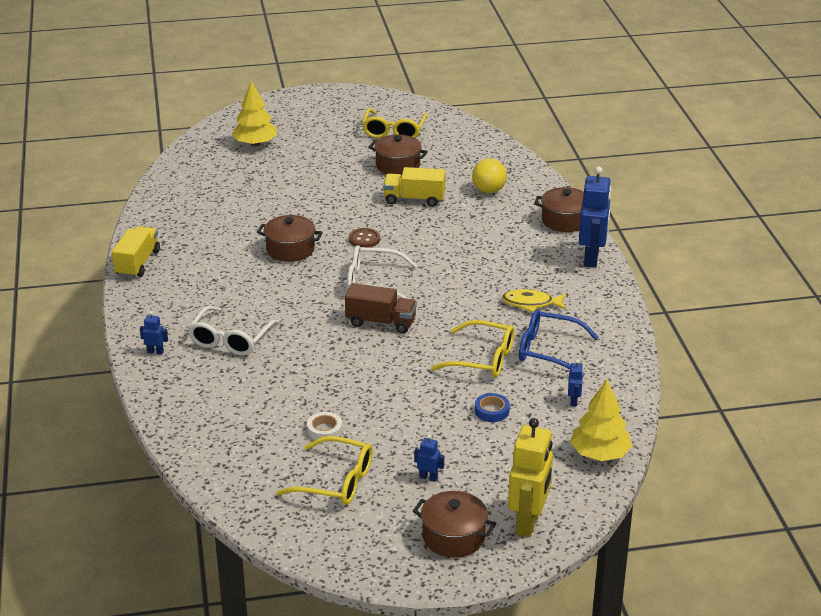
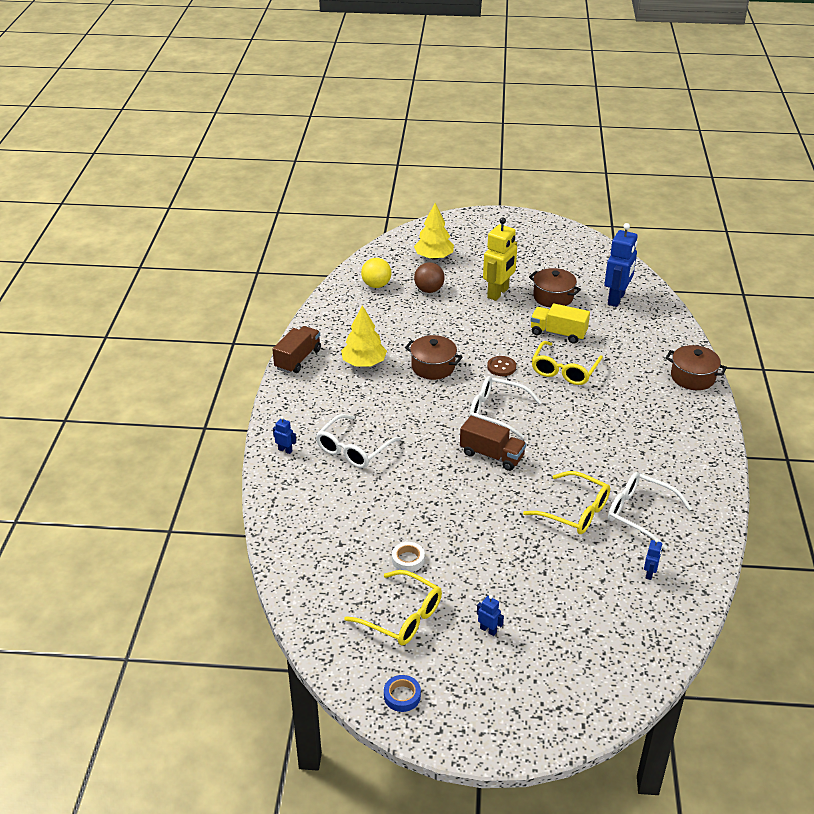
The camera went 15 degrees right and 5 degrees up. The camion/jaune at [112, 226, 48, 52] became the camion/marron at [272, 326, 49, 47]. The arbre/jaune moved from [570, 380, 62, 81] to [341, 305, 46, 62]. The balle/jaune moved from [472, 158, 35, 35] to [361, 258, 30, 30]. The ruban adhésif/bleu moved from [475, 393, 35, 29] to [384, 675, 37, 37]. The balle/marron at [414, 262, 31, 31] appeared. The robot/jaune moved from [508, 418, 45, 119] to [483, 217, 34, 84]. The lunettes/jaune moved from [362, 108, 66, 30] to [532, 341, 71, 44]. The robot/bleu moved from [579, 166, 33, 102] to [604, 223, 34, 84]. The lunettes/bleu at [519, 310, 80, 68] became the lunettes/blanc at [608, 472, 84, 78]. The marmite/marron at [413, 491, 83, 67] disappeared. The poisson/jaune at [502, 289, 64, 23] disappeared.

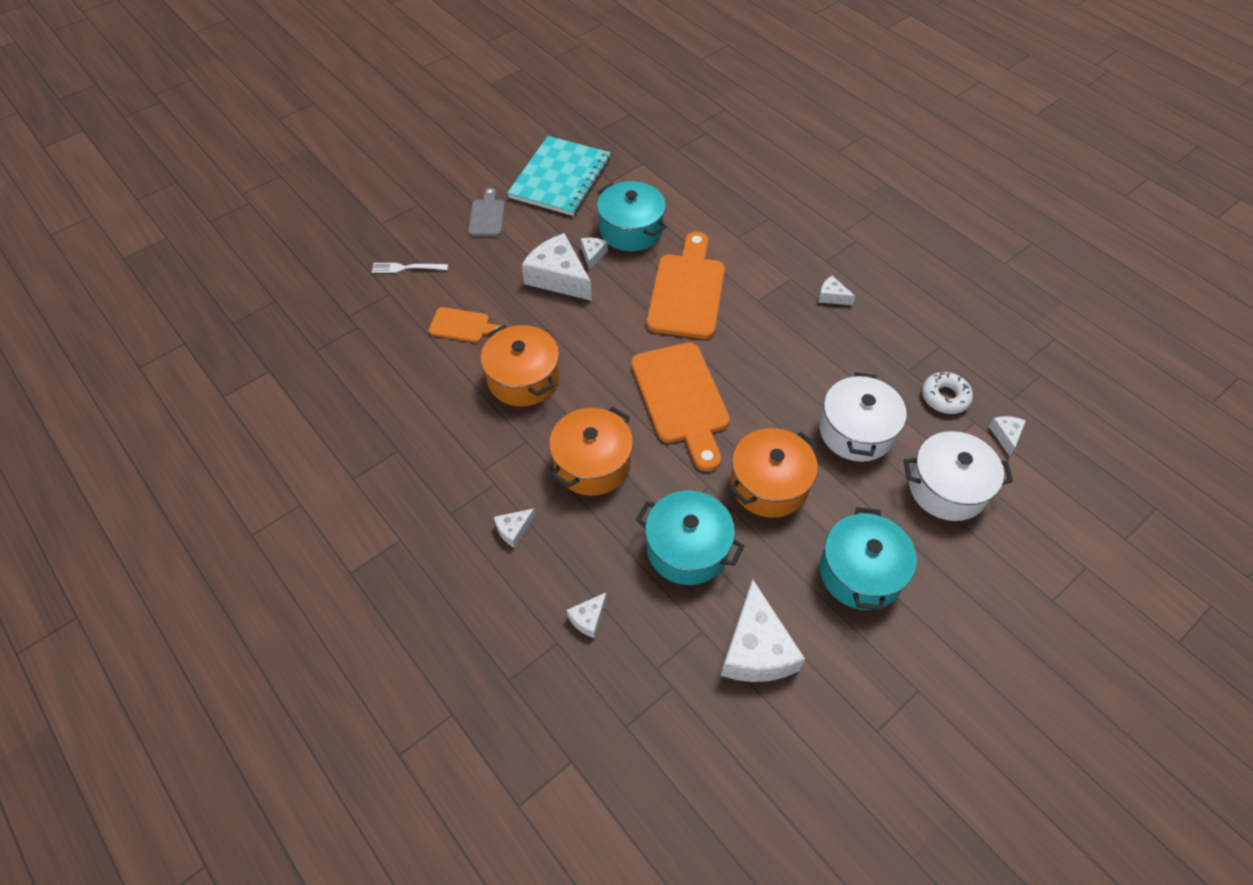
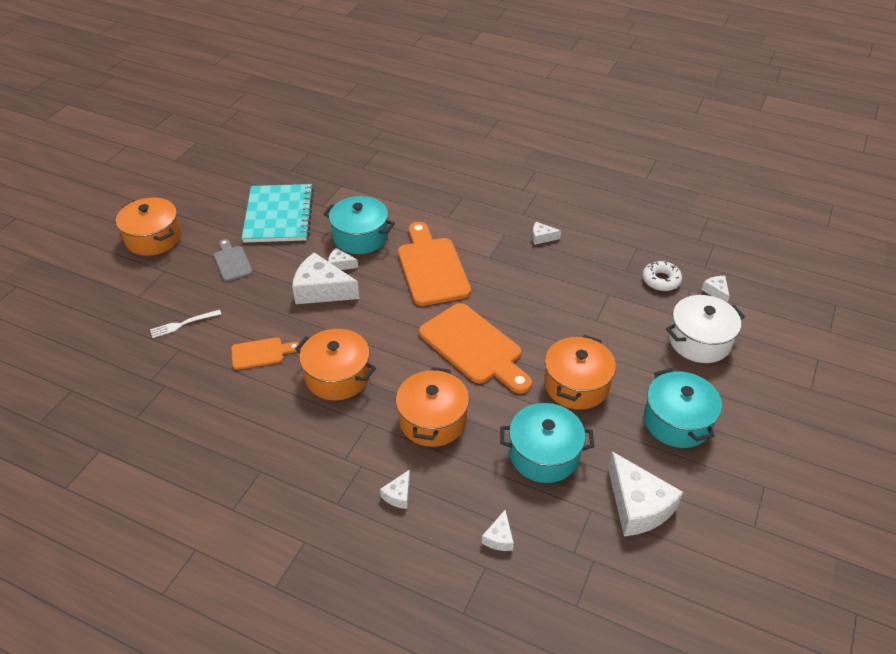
The camera went 25 degrees left and 10 degrees down. The marmite/orange at [116, 197, 65, 59] appeared. The fromage/blanc at [581, 238, 27, 32] turned 60 degrees counterclockwise. The marmite/blanc at [819, 372, 88, 90] disappeared.

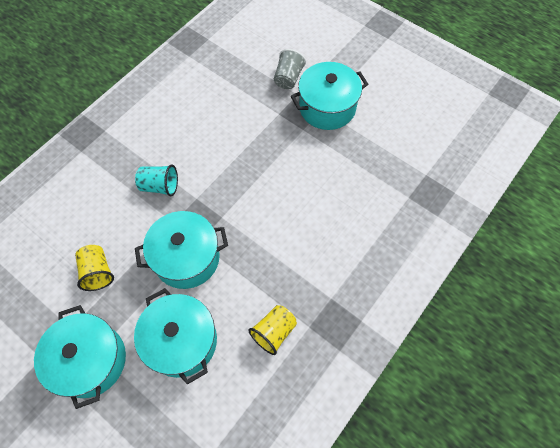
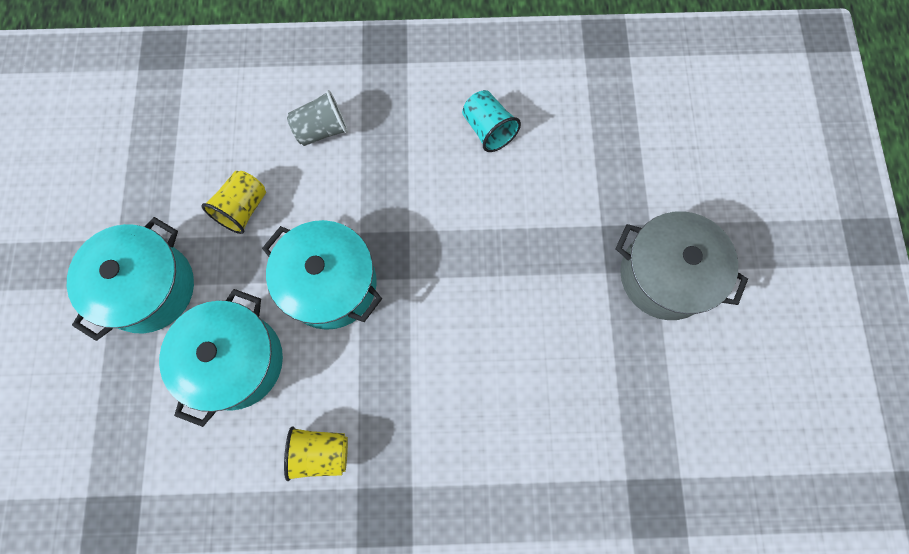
The camera went 50 degrees right and 10 degrees up. The gobelet/gris moved from [274, 49, 32, 40] to [287, 90, 61, 56]. The gobelet/turquoise moved from [135, 164, 43, 32] to [462, 90, 59, 62]. The marmite/turquoise at [291, 62, 77, 68] became the marmite/gris at [616, 211, 132, 109].

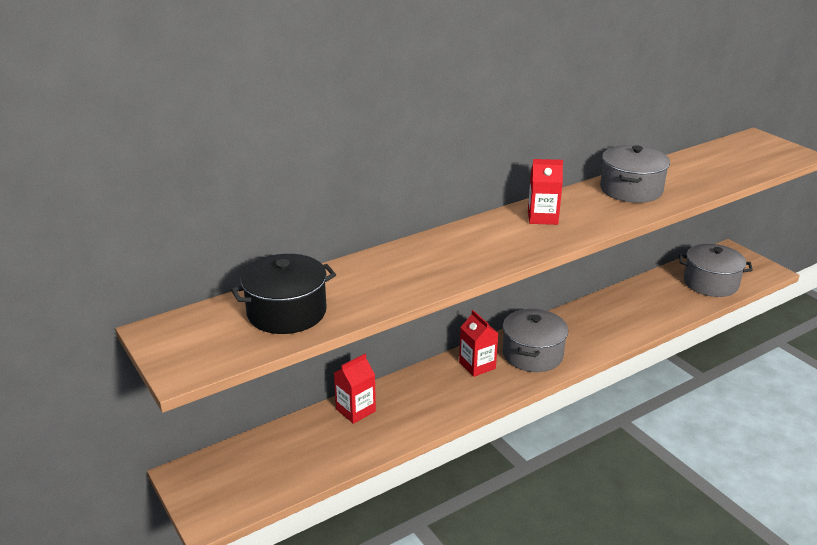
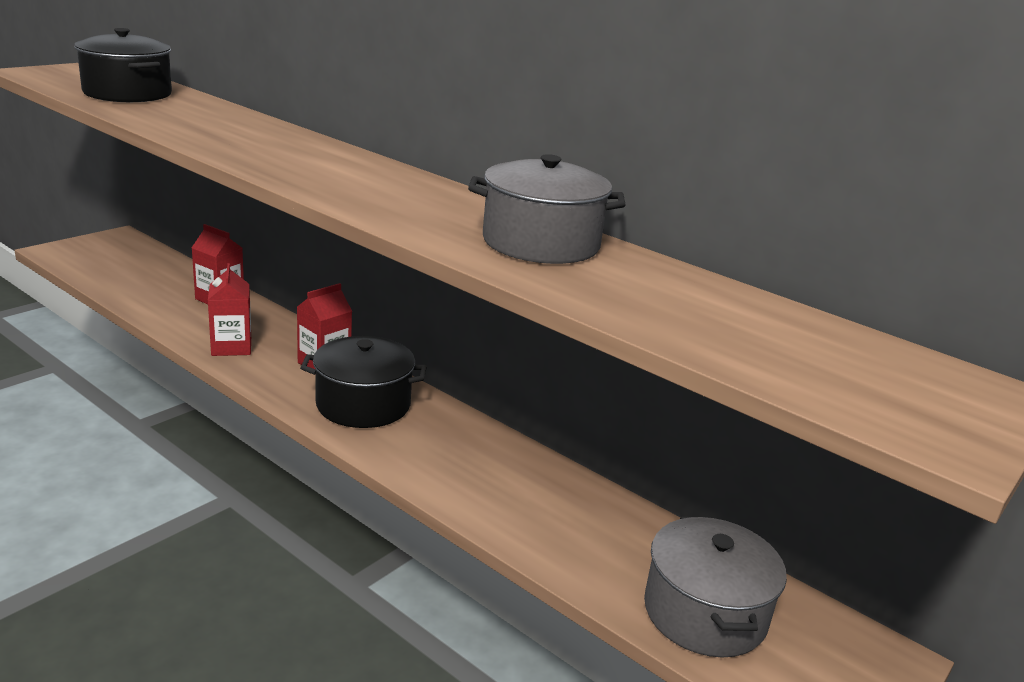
The camera went 70 degrees right and 5 degrees down. The brique de lait/rouge moved from [528, 159, 35, 66] to [208, 263, 43, 93]. The marmite/gris at [502, 309, 66, 63] became the marmite/noir at [300, 336, 127, 92].

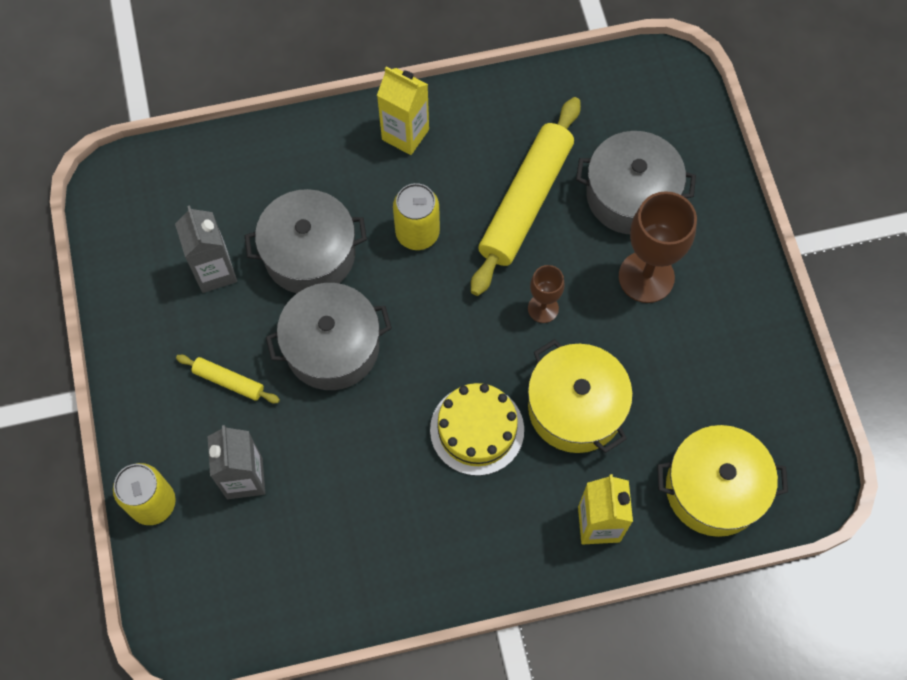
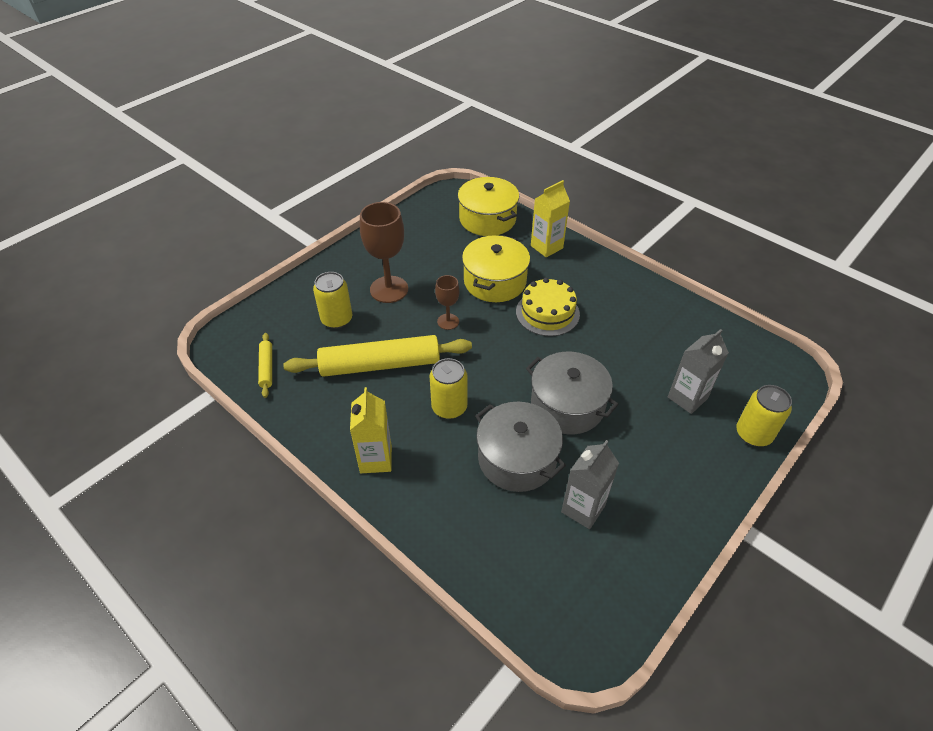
The camera went 125 degrees left and 20 degrees down. The rouleau à pâtisserie/jaune moved from [176, 355, 104, 48] to [258, 333, 14, 65]. The marmite/gris at [576, 131, 120, 103] was replaced by the canette/jaune at [313, 272, 39, 57].

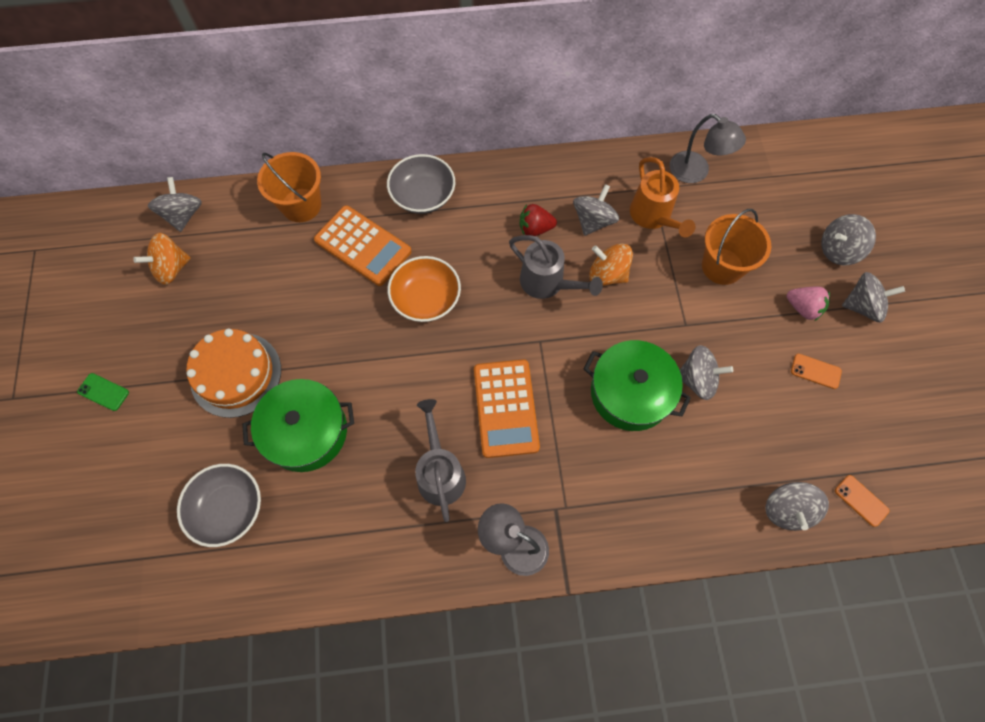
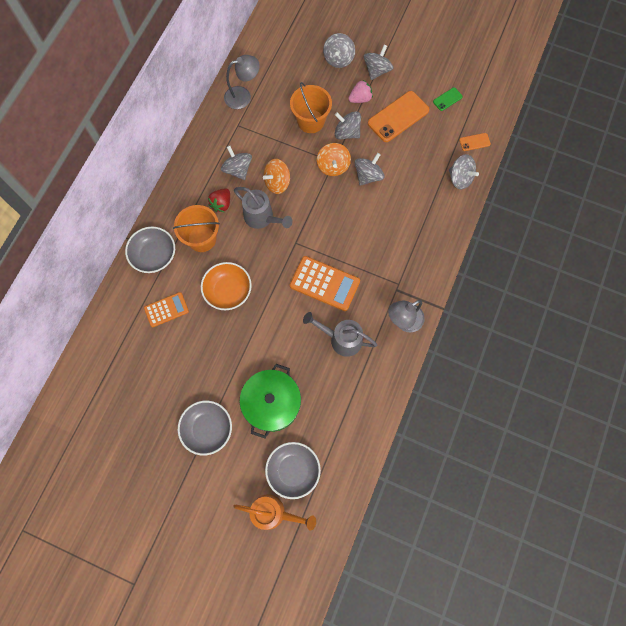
The camera went 60 degrees left and 5 degrees up. The calculatrice/orange at [314, 205, 97, 81] changed to 0.63 times the size. The seau/orange moved from [257, 152, 64, 70] to [173, 205, 47, 47]. The gâteau/orange at [186, 329, 95, 89] was replaced by the bol/gris at [178, 401, 54, 55]. The arrosoir/orange moved from [630, 157, 65, 81] to [233, 494, 83, 37]. The arrosoir/gris at [509, 235, 94, 64] turned 60 degrees clockwise. The toupie/orange moved from [133, 233, 58, 52] to [317, 143, 34, 33]. The toupie/gris moved from [148, 177, 54, 55] to [335, 111, 26, 29]. The téléphone/orange at [791, 354, 51, 35] changed to 2.09 times the size. The téléphone/vert moved from [77, 373, 52, 38] to [433, 87, 30, 24]. The marmite/vert at [584, 340, 107, 91] disappeared.

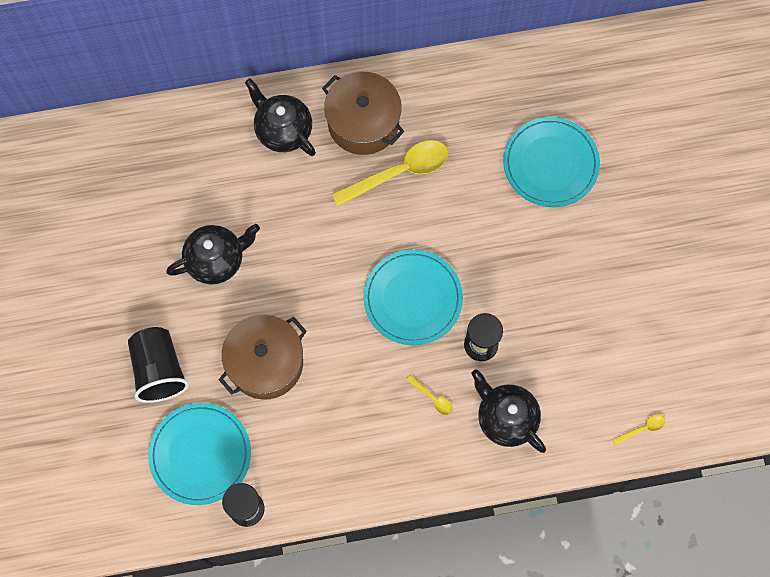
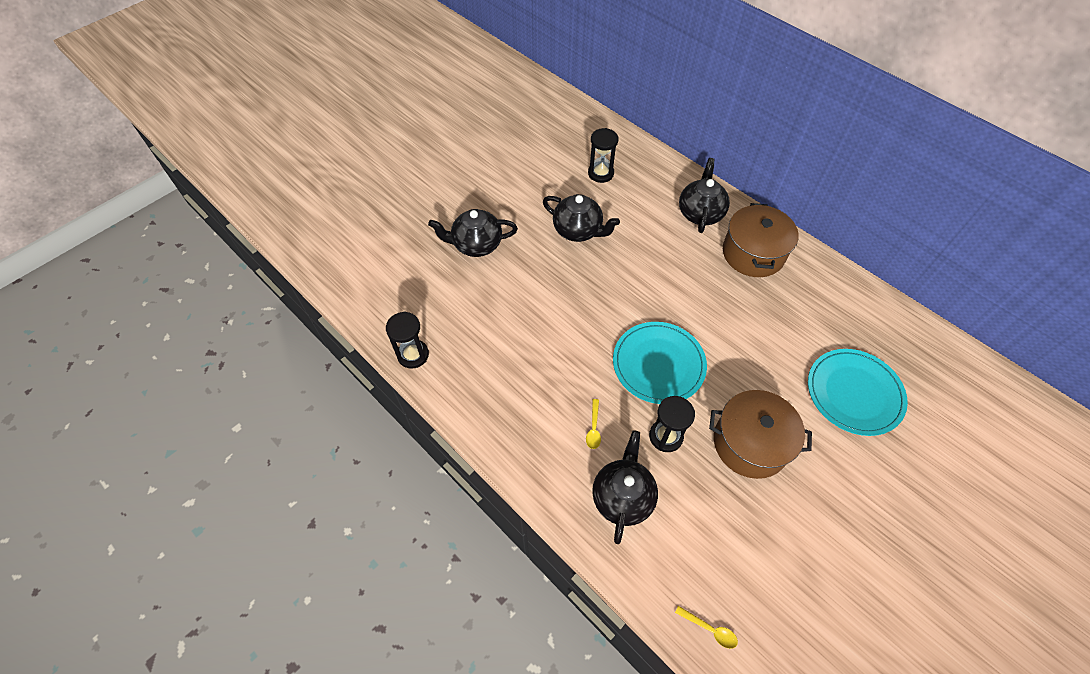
The camera went 55 degrees right and 15 degrees down. The gobelet/noir at [128, 327, 61, 76] was replaced by the théière/noir at [428, 209, 90, 48]. The sablier/noir at [588, 128, 31, 55] appeared. The marmite/marron moved from [219, 315, 88, 85] to [709, 390, 103, 89]. The assiette/turquoise at [148, 403, 103, 102] disappeared. The cuillère/jaune at [332, 140, 116, 66] disappeared.

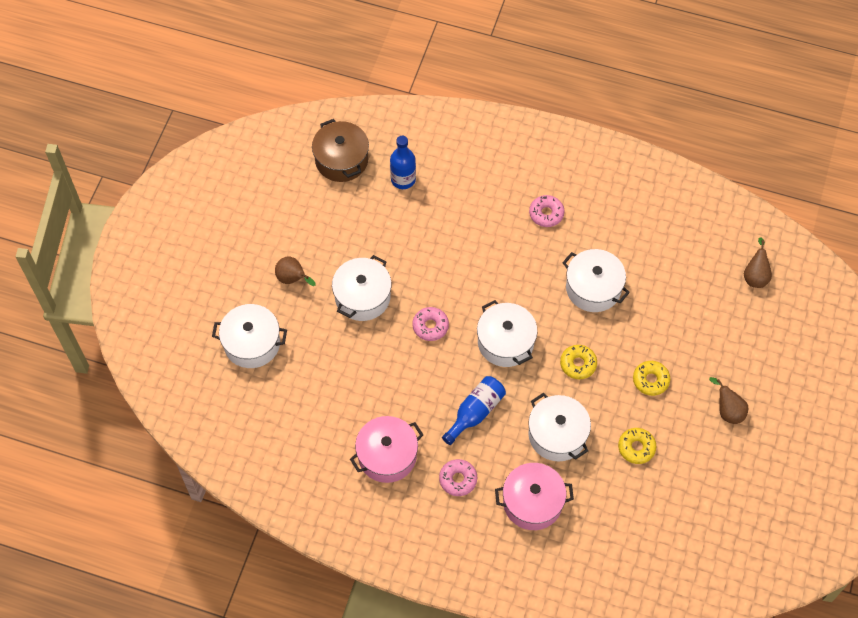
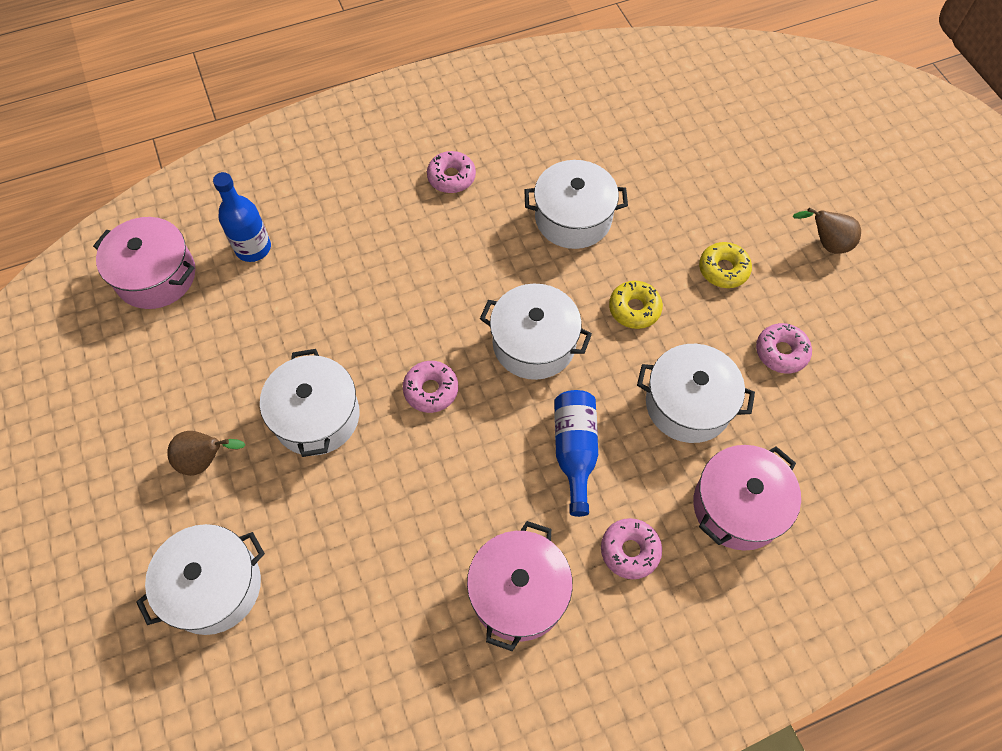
The camera went 40 degrees left and 0 degrees up. The marmite/marron at [312, 119, 57, 63] became the marmite/rose at [93, 217, 102, 92]. The beignet/jaune at [618, 428, 38, 36] became the beignet/rose at [756, 323, 56, 51]. The poire/marron at [744, 237, 28, 51] disappeared.

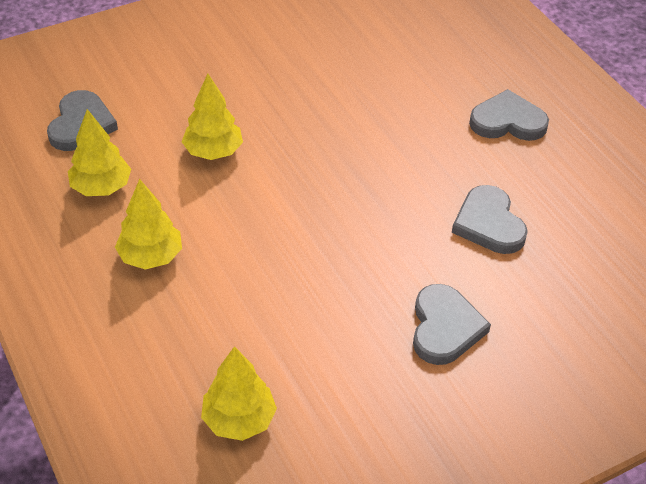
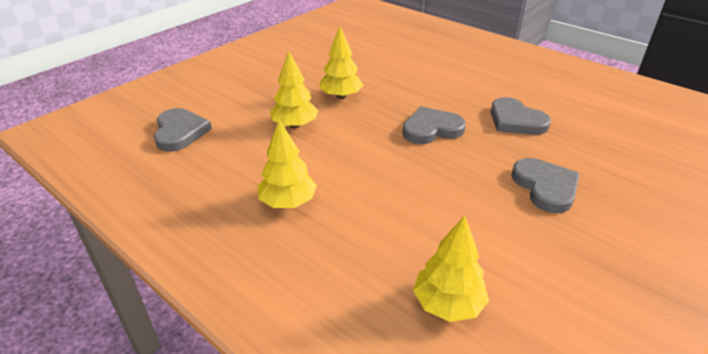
The camera went 20 degrees left and 10 degrees down. The arbre/jaune moved from [68, 109, 63, 87] to [319, 26, 44, 73]. The cœur/gris moved from [469, 89, 80, 52] to [403, 106, 63, 38].

